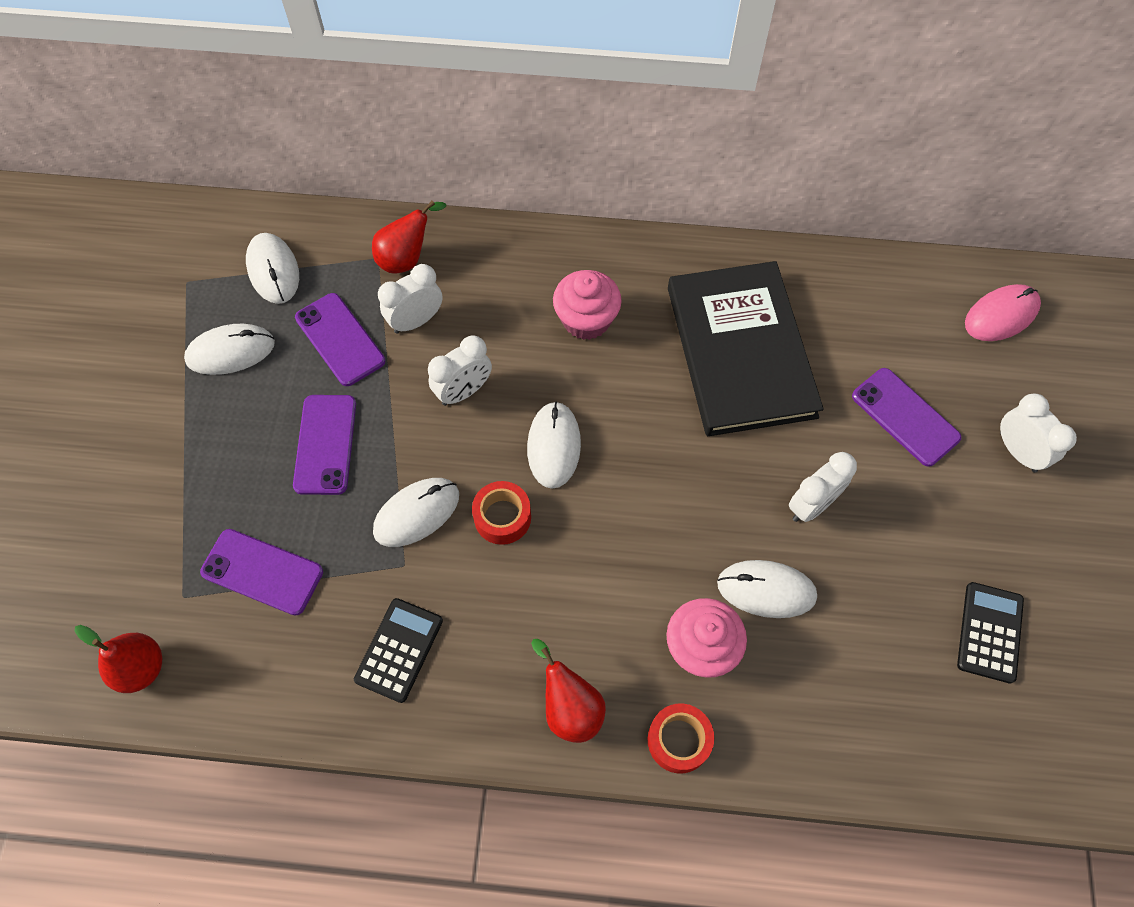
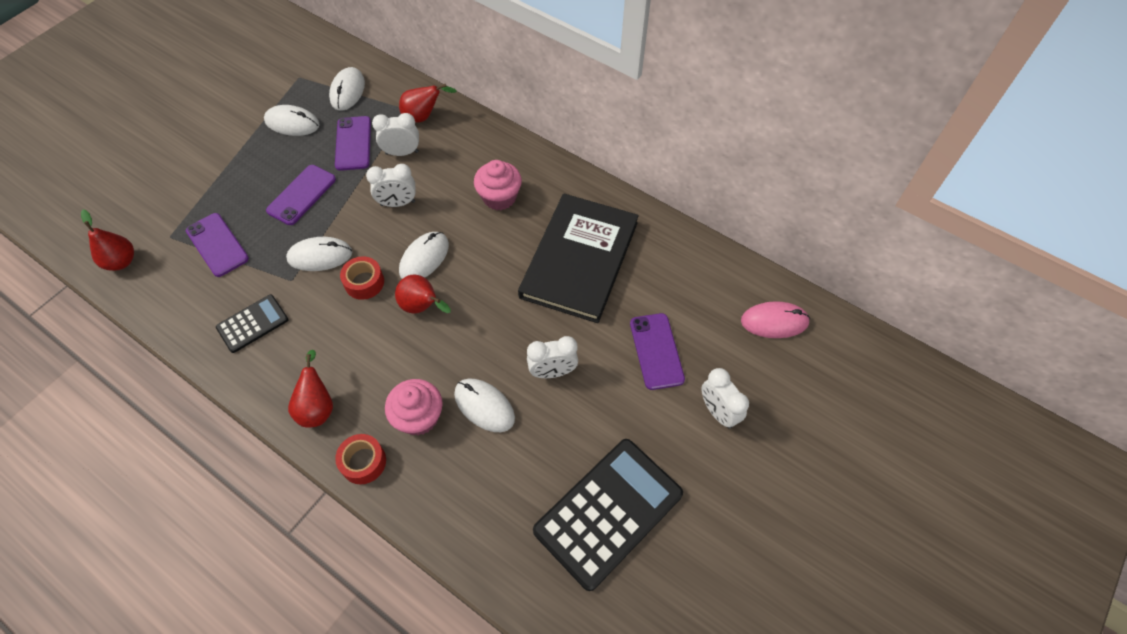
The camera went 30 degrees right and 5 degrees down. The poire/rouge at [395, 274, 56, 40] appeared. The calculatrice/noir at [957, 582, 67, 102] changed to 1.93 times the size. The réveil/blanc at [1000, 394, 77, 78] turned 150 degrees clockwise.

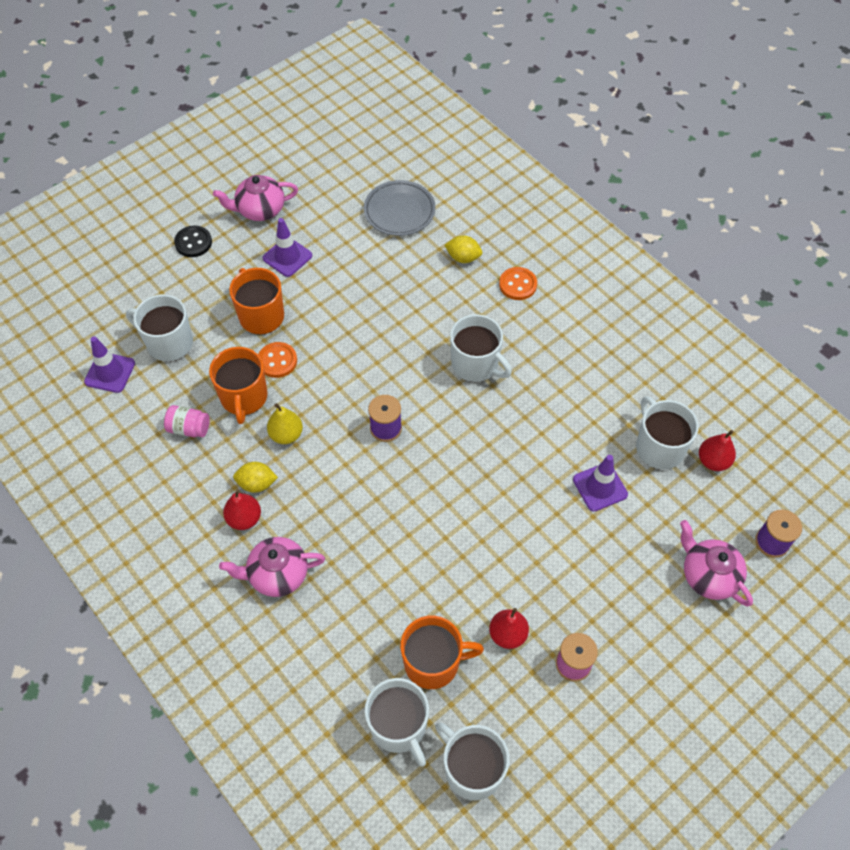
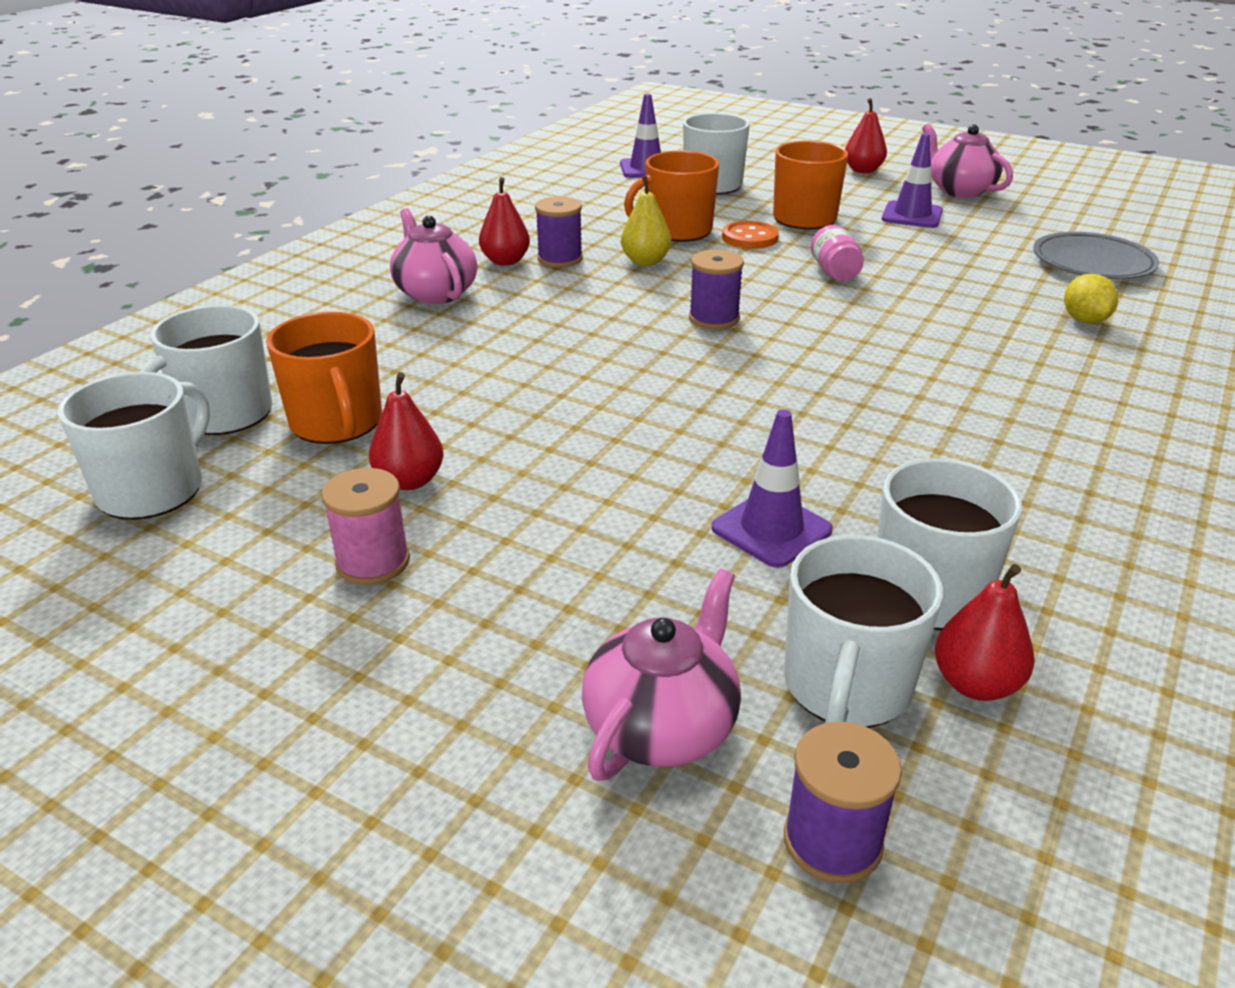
The camera went 70 degrees right and 25 degrees down. The citron/jaune at [233, 462, 45, 31] was replaced by the bobine/violet at [535, 196, 48, 72]. The tasse/blanc moved from [450, 314, 62, 68] to [784, 535, 159, 193]. The bocal/rose moved from [164, 405, 46, 32] to [811, 225, 53, 56]. The bouton/noir at [174, 225, 38, 32] was replaced by the poire/rouge at [845, 98, 42, 75]. The bouton/orange at [499, 267, 38, 33] disappeared.

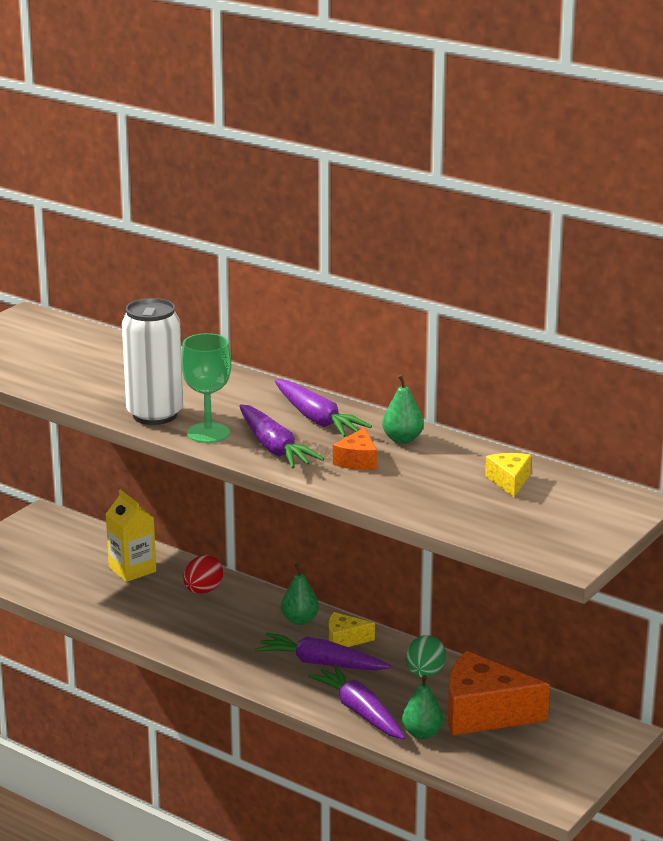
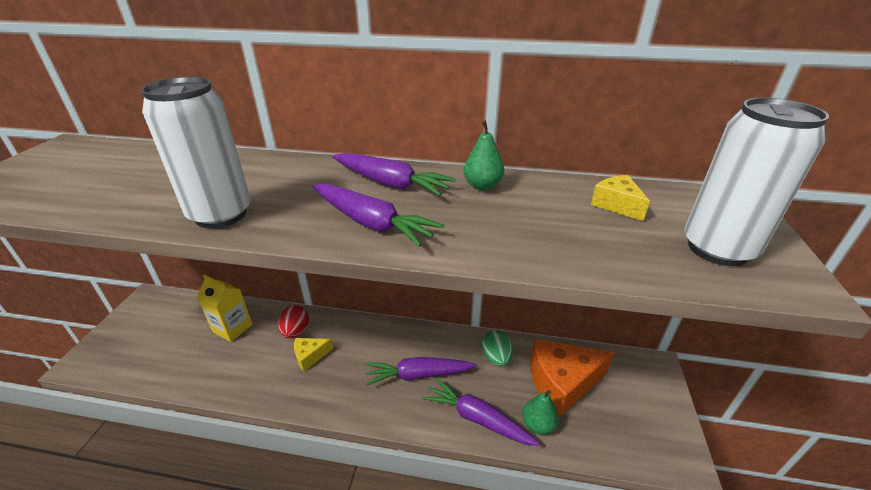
The camera went 25 degrees left and 10 degrees up. The fromage/jaune moved from [329, 612, 46, 35] to [294, 338, 39, 33]. The canette/blanc at [684, 98, 145, 168] appeared. The verre à pied/vert at [181, 333, 51, 110] disappeared. The poire/vert at [281, 563, 38, 62] disappeared. The fromage/orange at [333, 427, 44, 43] disappeared.

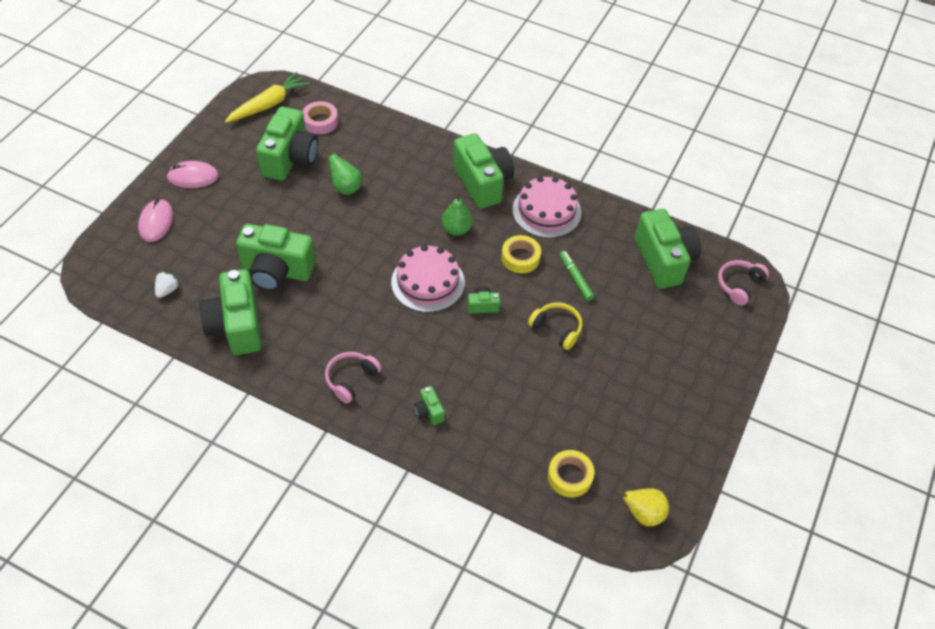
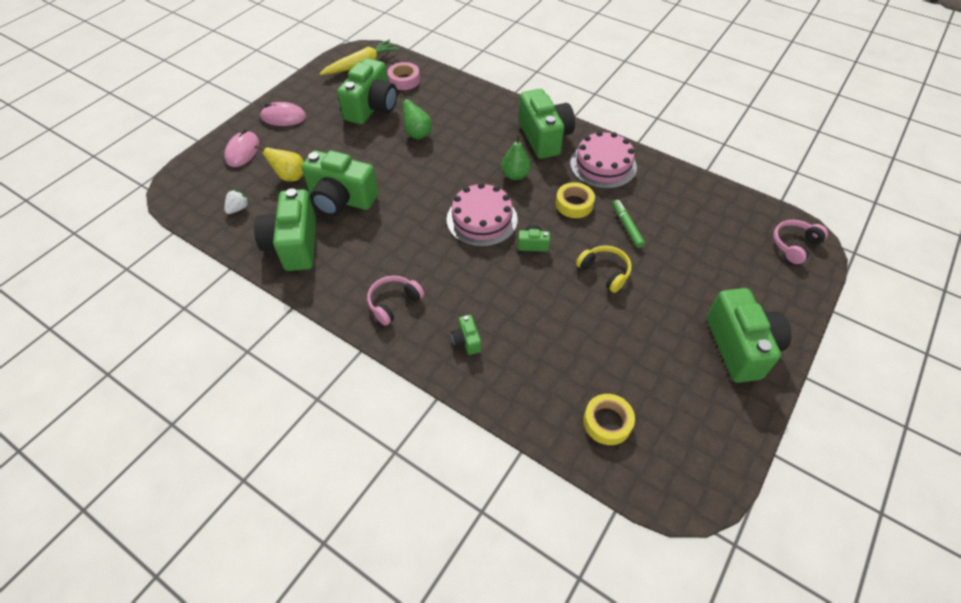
The camera went 10 degrees right and 0 degrees up. The poire/jaune moved from [616, 488, 53, 38] to [255, 145, 49, 37]. The appareil photo/vert moved from [635, 209, 66, 80] to [707, 288, 84, 95].

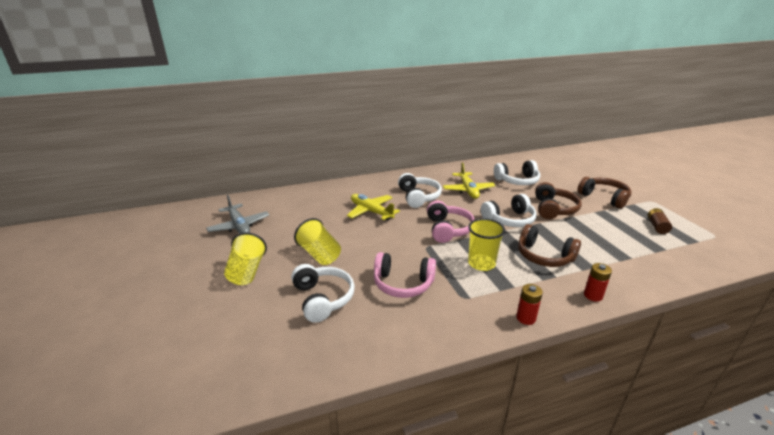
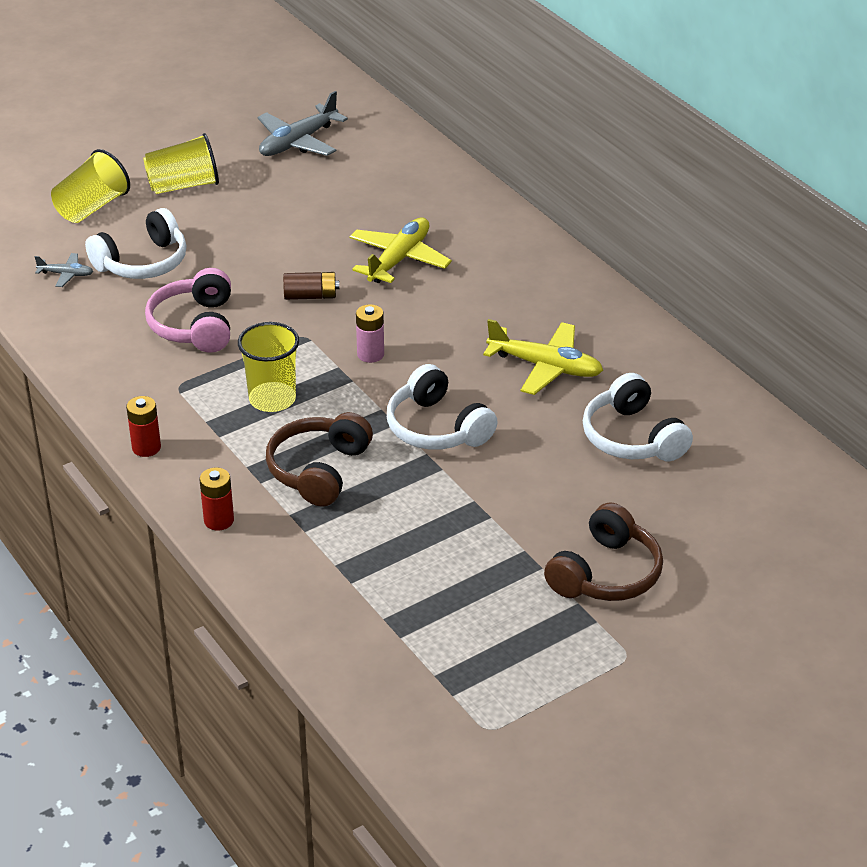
The camera went 75 degrees right and 10 degrees up. The avion/gris at [35, 253, 58, 34] appeared. The gobelet/jaune moved from [294, 218, 47, 47] to [51, 149, 79, 74]. The pile/marron moved from [648, 208, 24, 26] to [283, 272, 56, 28]. The casque audio/rose at [427, 200, 48, 43] was replaced by the pile/rose at [356, 304, 28, 59]. The avion/jaune at [443, 163, 53, 36] turned 135 degrees counterclockwise. The casque audio/blanc at [398, 173, 44, 35] disappeared. The casque audio/marron at [535, 182, 47, 37] disappeared.

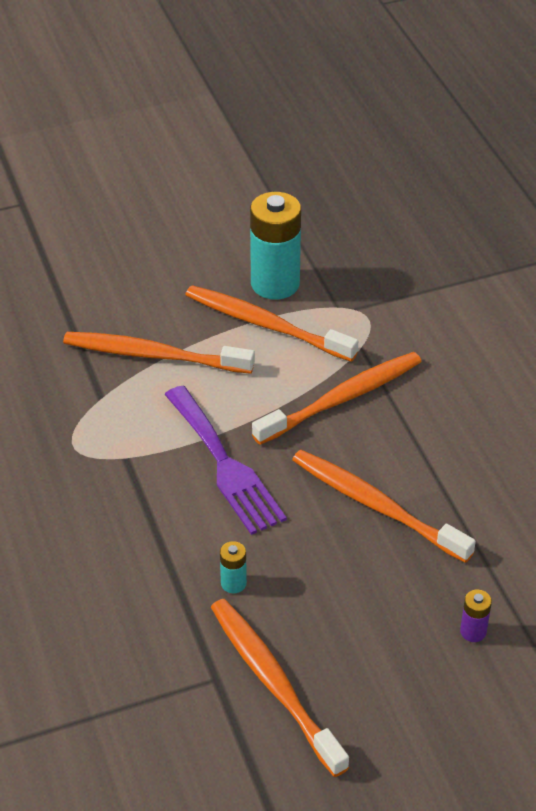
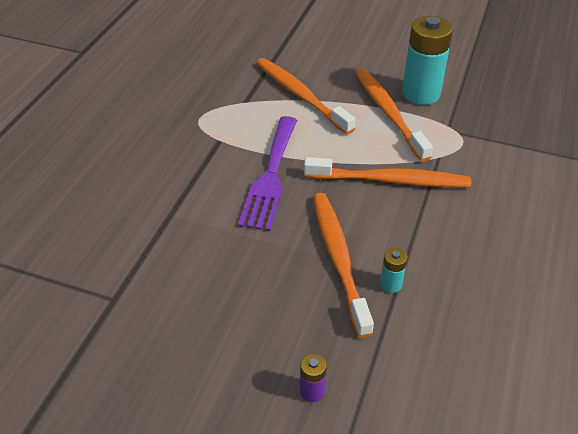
The camera went 40 degrees right and 0 degrees up. The pile/turquoise moved from [220, 541, 27, 52] to [380, 248, 27, 45]. The brosse à dents/orange at [211, 599, 138, 178] disappeared.

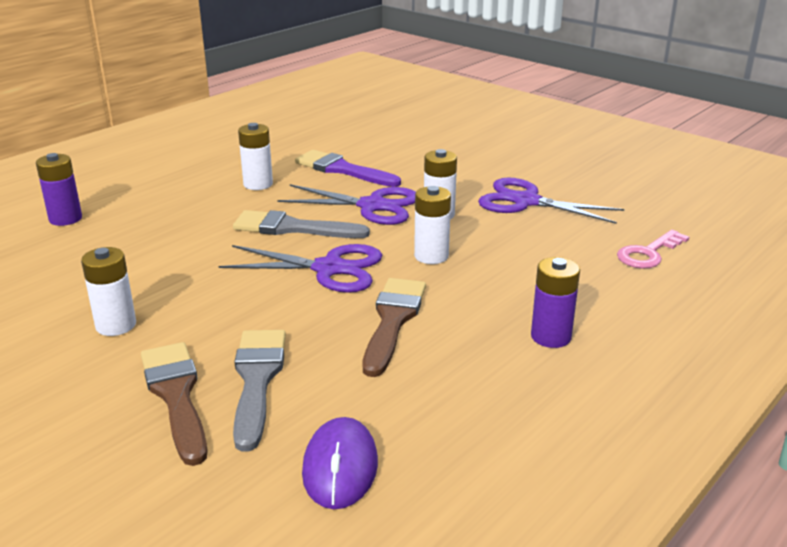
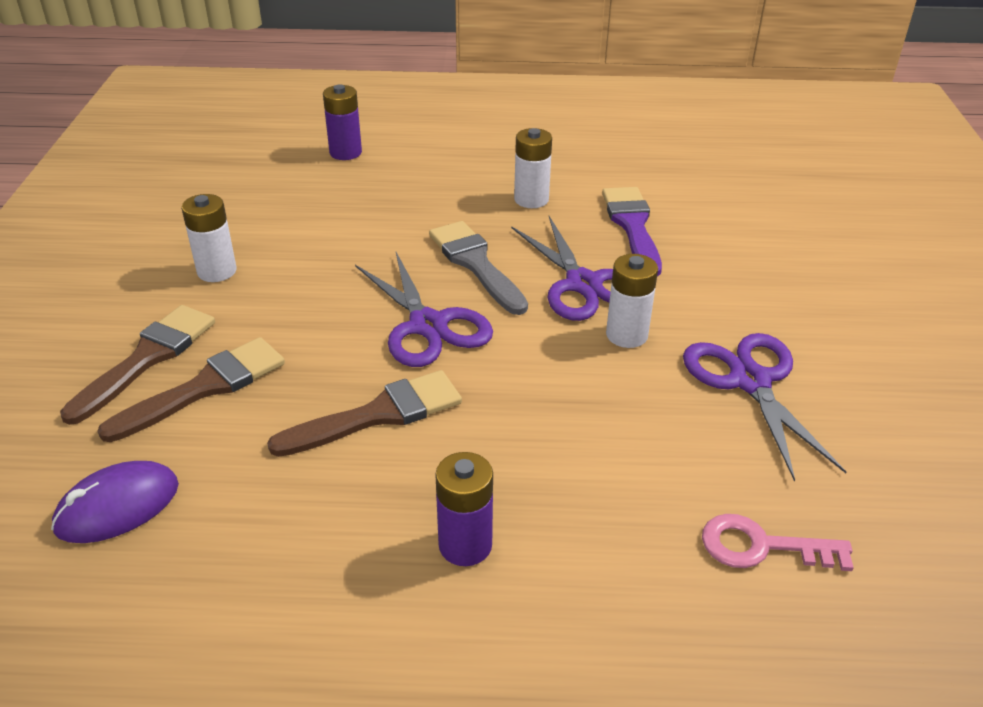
The camera went 50 degrees right and 10 degrees up. The pinceau/gris at [233, 330, 53, 122] became the pinceau/marron at [97, 337, 188, 105]. The pile/blanc at [414, 186, 37, 78] disappeared.

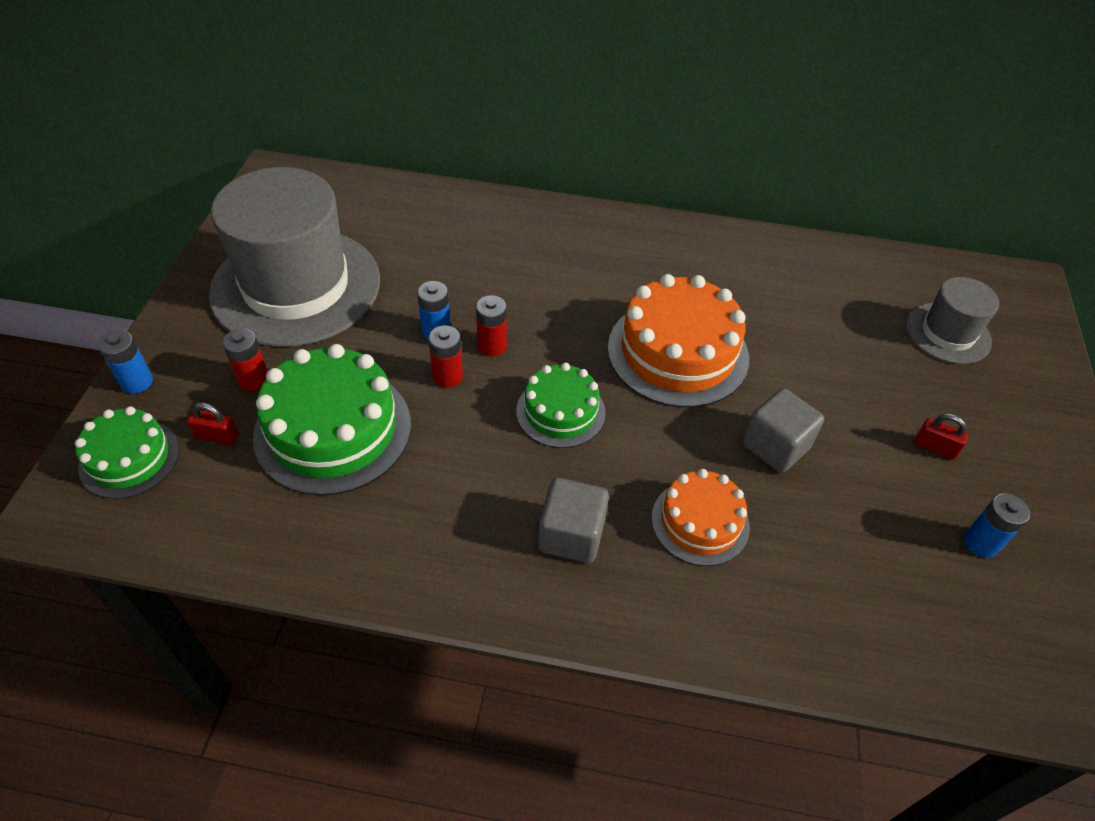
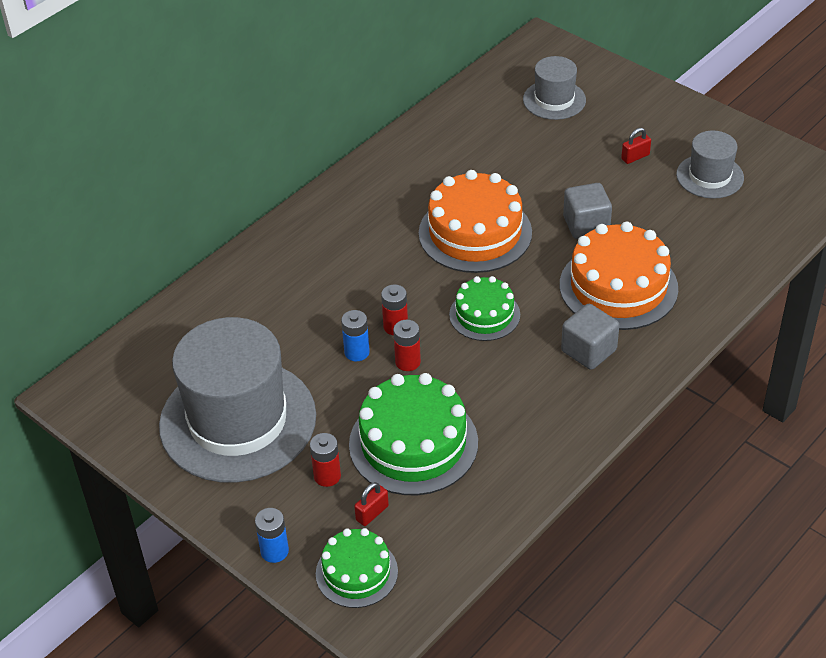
The camera went 55 degrees left and 5 degrees down. The gâteau/orange at [652, 469, 98, 97] changed to 1.69 times the size. The pile/bleu at [964, 493, 66, 65] was replaced by the chapeau/gris at [676, 130, 68, 69].

